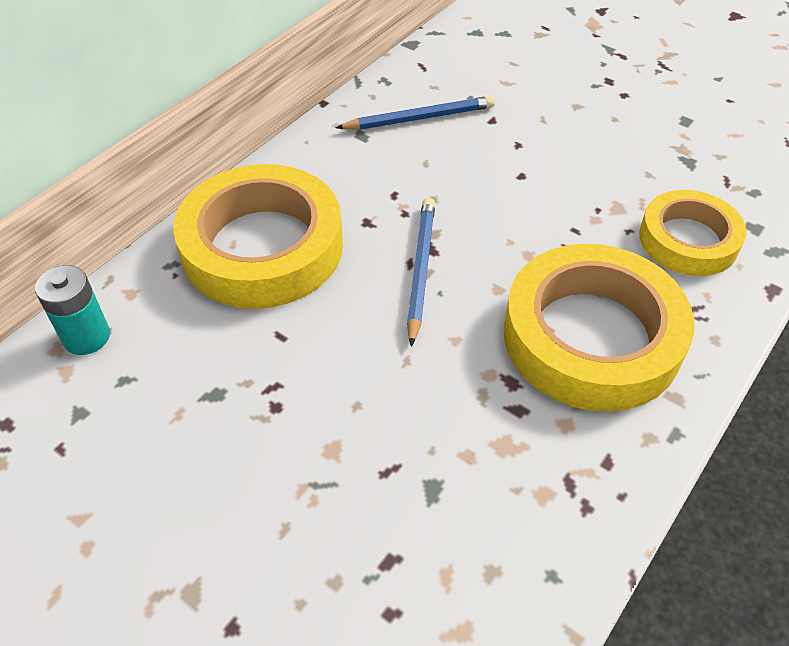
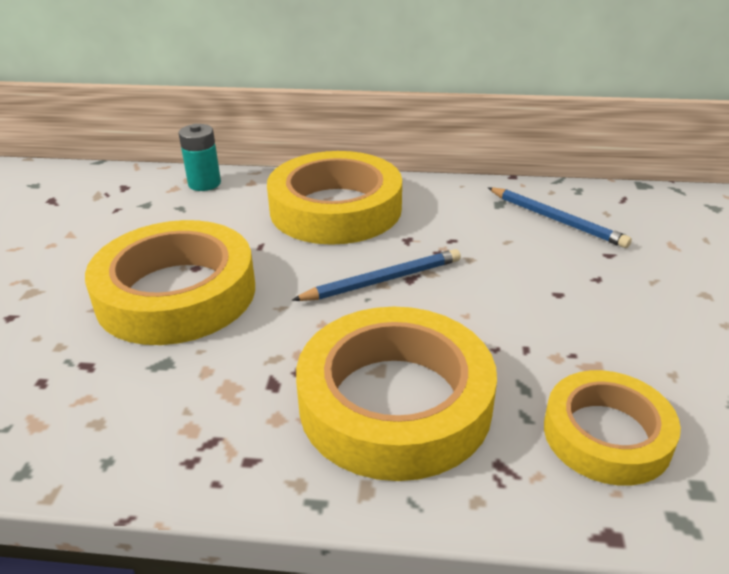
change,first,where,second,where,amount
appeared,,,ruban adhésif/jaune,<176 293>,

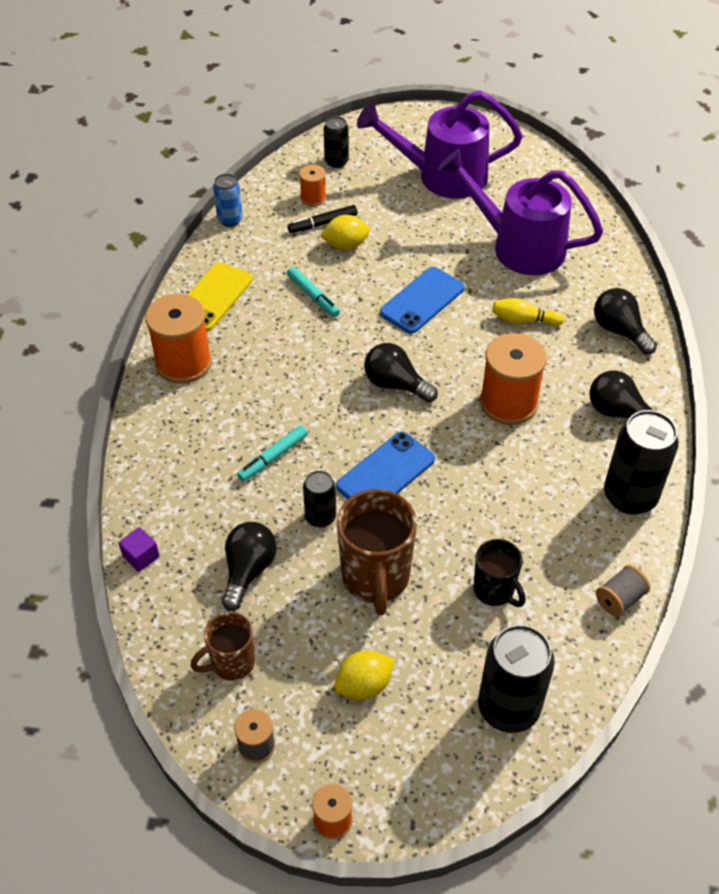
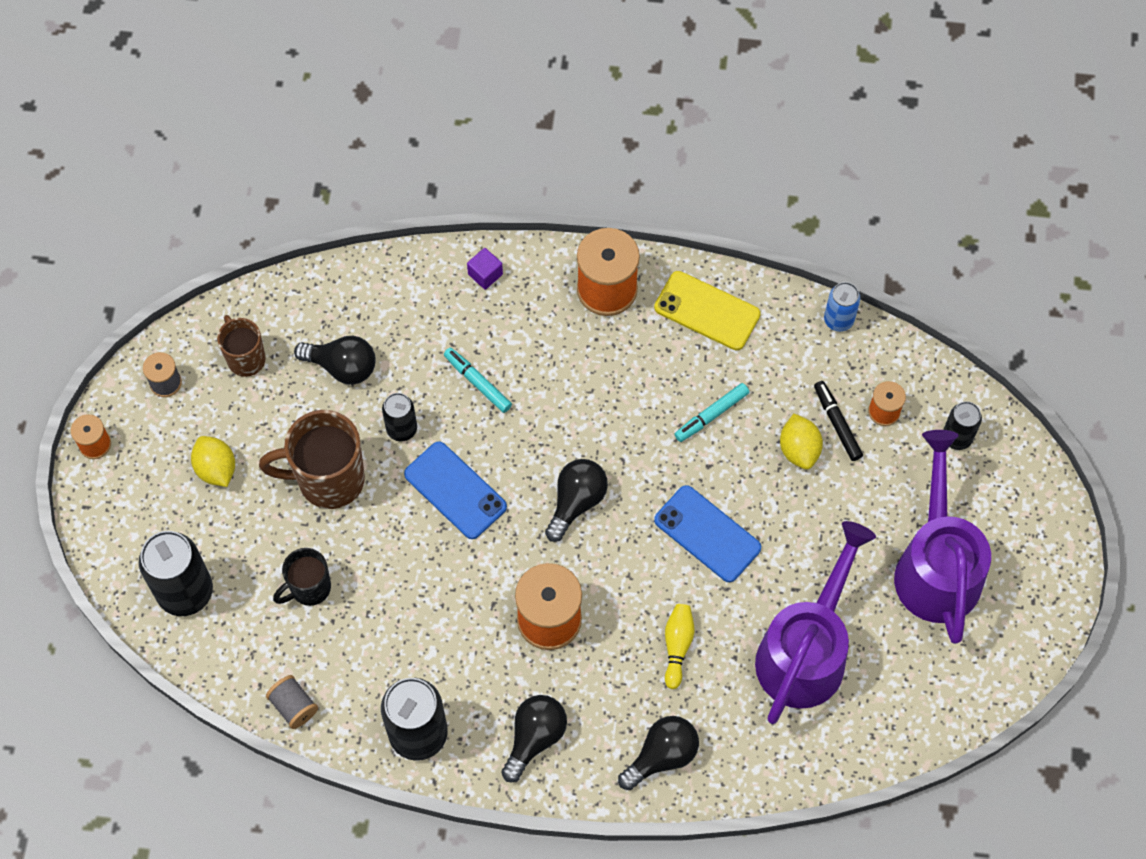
change,first,where,second,where,amount
relocated,cube/violet,<141 556>,,<485 274>,

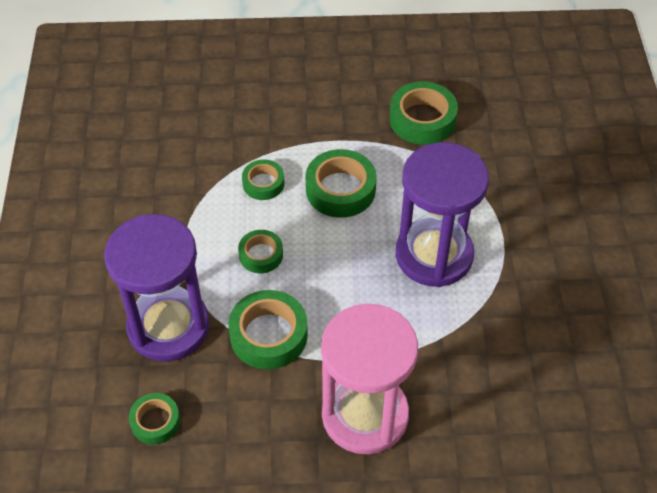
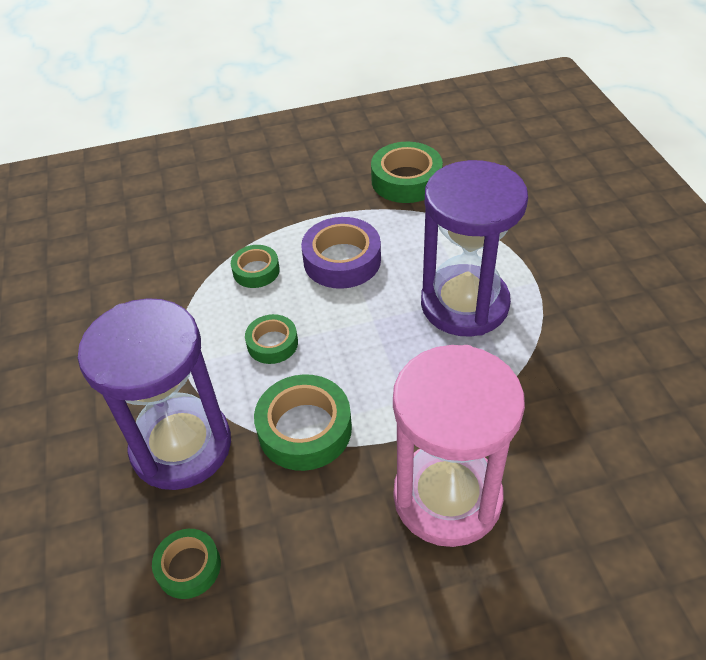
change,first,where,second,where,amount
colour,ruban adhésif/vert,<340 189>,ruban adhésif/violet,<342 260>,

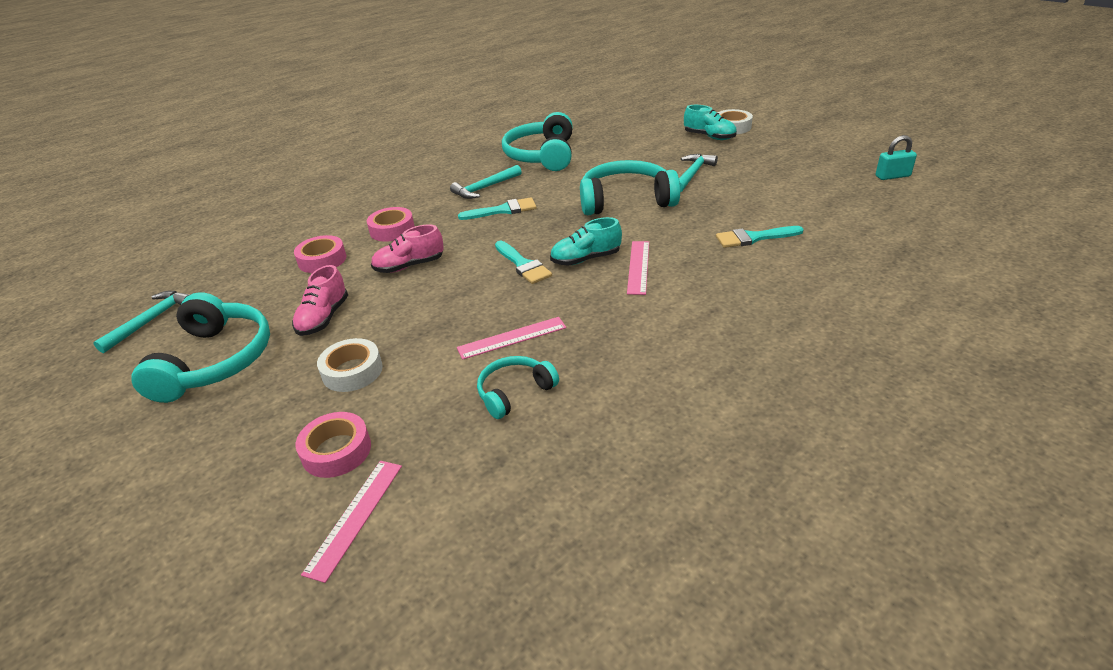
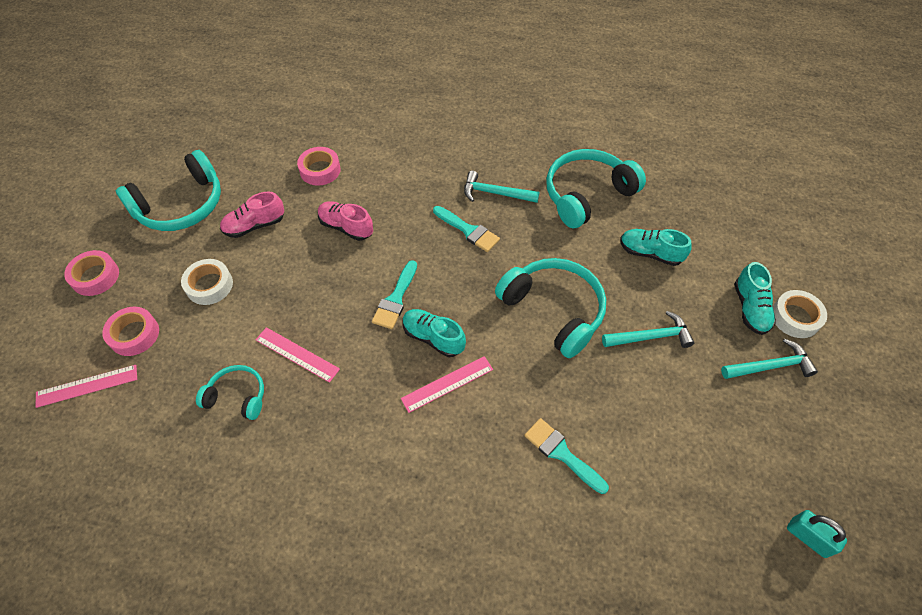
change,first,where,second,where,amount
relocated,ruban adhésif/rose,<392 230>,,<95 277>,
relocated,marteau/turquoise,<151 320>,,<770 366>,
appeared,,,chaussure/turquoise,<650 253>,

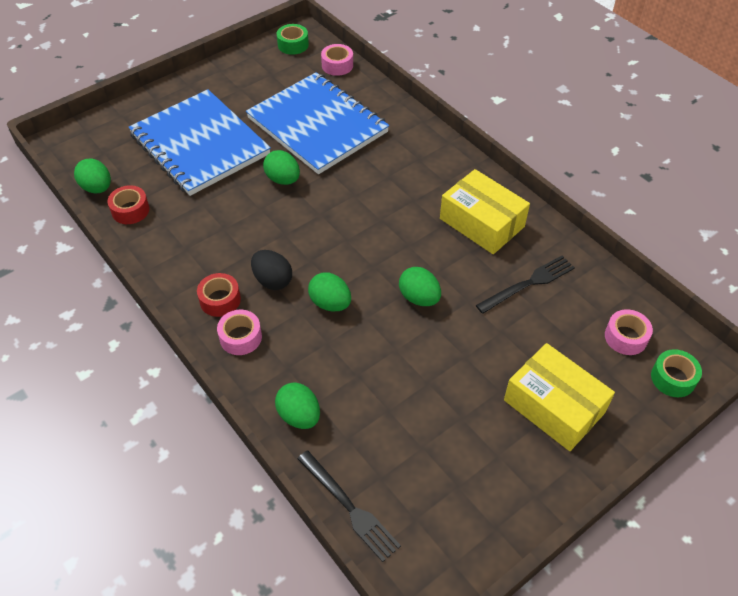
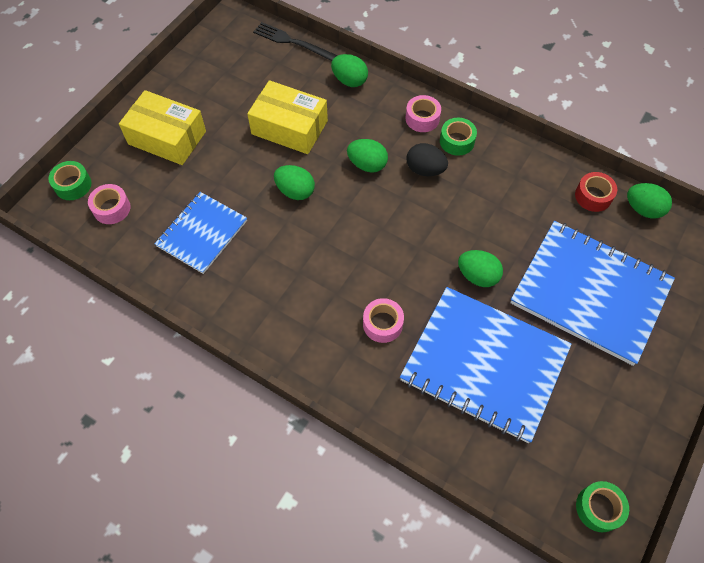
change,first,where,second,where,amount
relocated,ruban adhésif/rose,<337 65>,,<382 324>,
relocated,boîte/jaune,<481 223>,,<289 127>,
exchanged,fourchette/noir,<528 284>,carnet/bleu,<202 233>,
colour,ruban adhésif/rouge,<220 300>,ruban adhésif/vert,<457 141>,

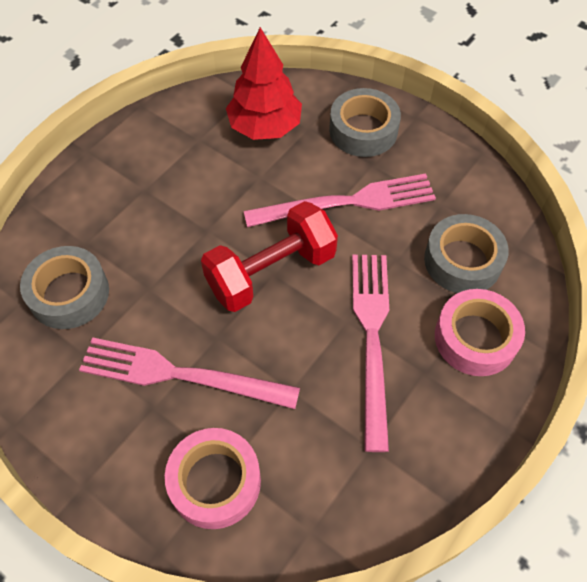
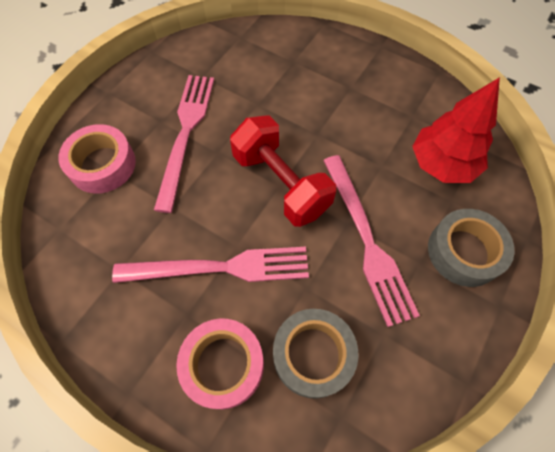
change,first,where,second,where,amount
missing,ruban adhésif/gris,<69 293>,,,

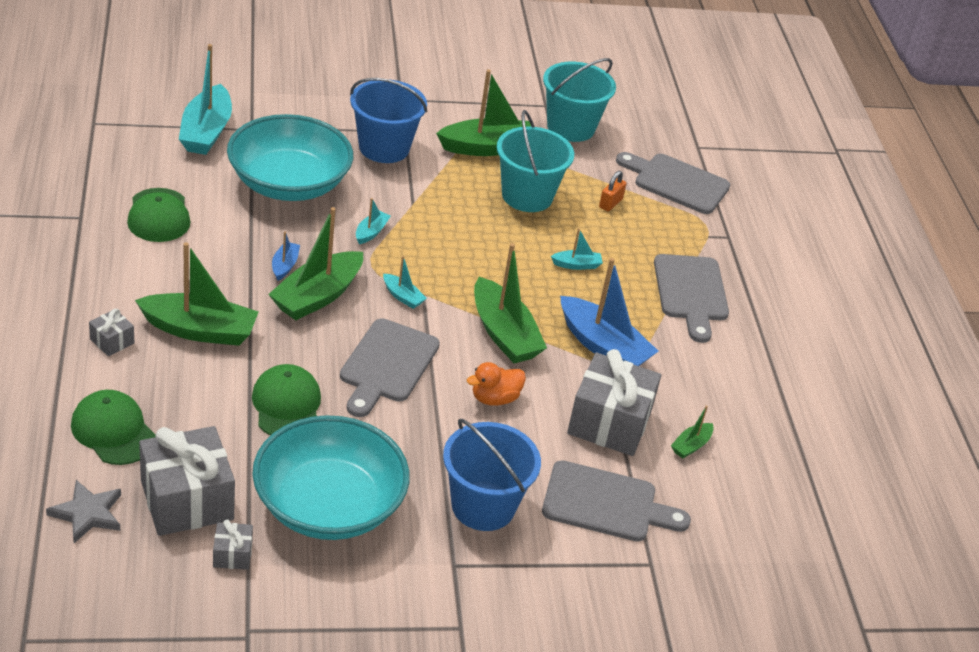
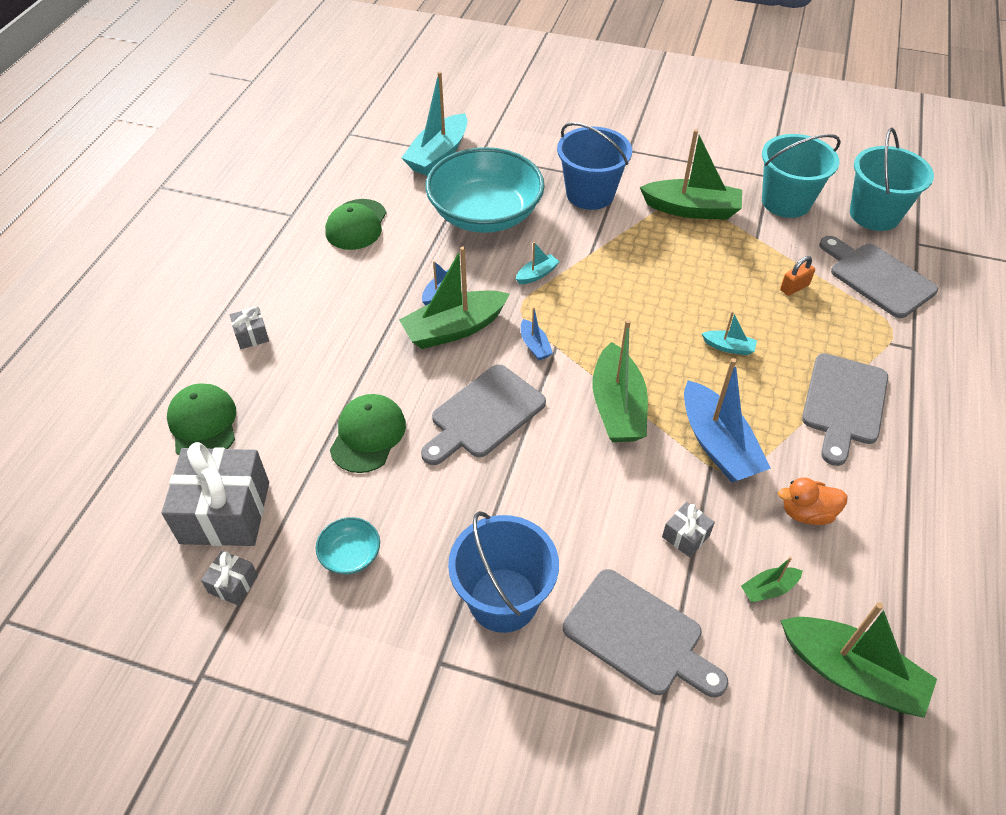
change,first,where,second,where,amount
relocated,seau/turquoise,<527 196>,,<874 214>,
relocated,bateau/vert,<200 330>,,<851 673>,
colour,bateau/turquoise,<402 296>,bateau/bleu,<535 346>,
size,cadeau/gris,<609 422>,,<685 536>,x0.45
relocated,canard/orange,<494 398>,,<806 513>,
size,bol/turquoise,<328 505>,,<350 554>,x0.40
missing,étoile/gris,<87 513>,,,

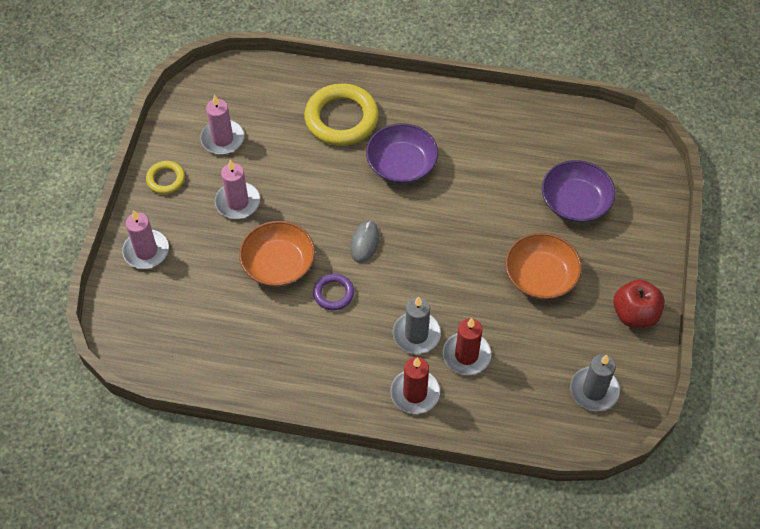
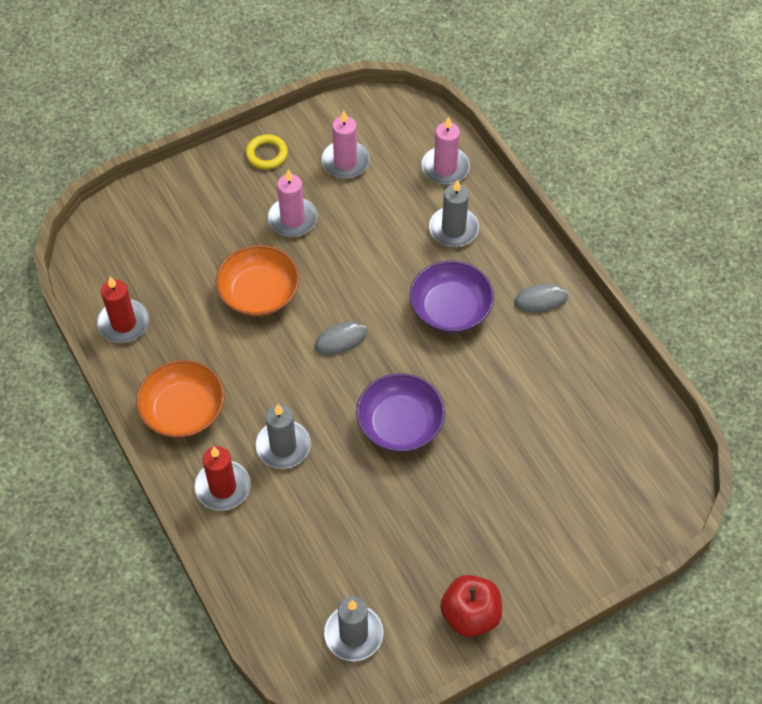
change,first,where,second,where,amount
exchanged,anneau/jaune,<341 119>,bougie/gris,<453 229>,
relocated,bol/violet,<575 202>,,<400 424>,
relocated,bougie/rose,<146 251>,,<445 168>,
relocated,bol/orange,<540 276>,,<183 410>,
missing,anneau/violet,<333 293>,,,
relocated,bougie/rouge,<466 355>,,<123 323>,
appeared,,,souris/gris,<540 300>,

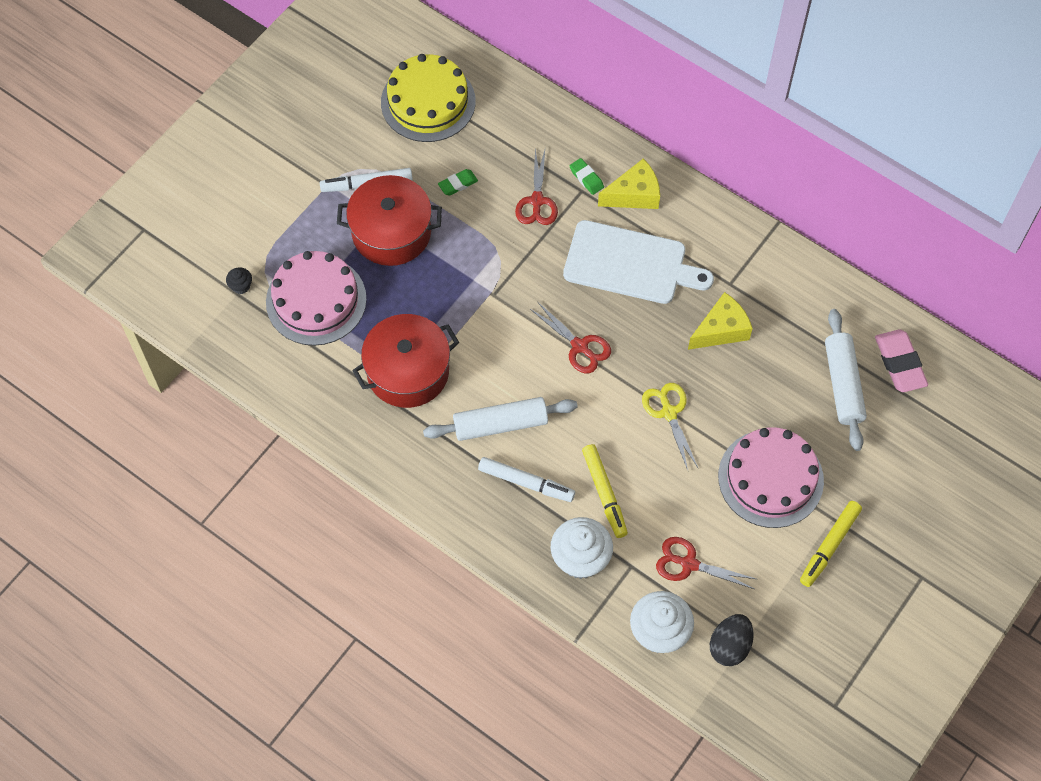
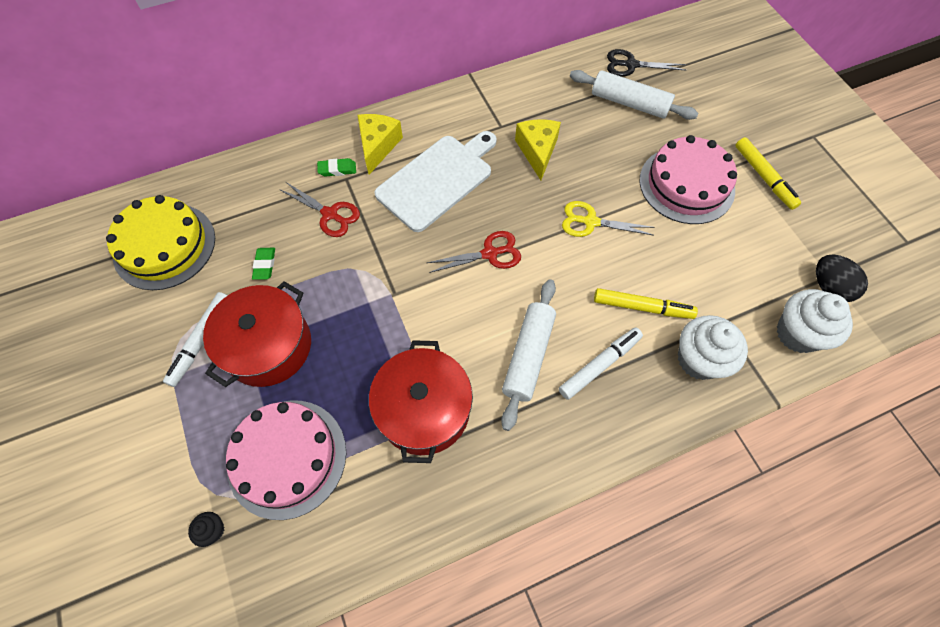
change,first,where,second,where,amount
exchanged,gomme/rose,<899 363>,ciseaux/noir,<631 65>,
missing,ciseaux/rouge,<689 564>,,,

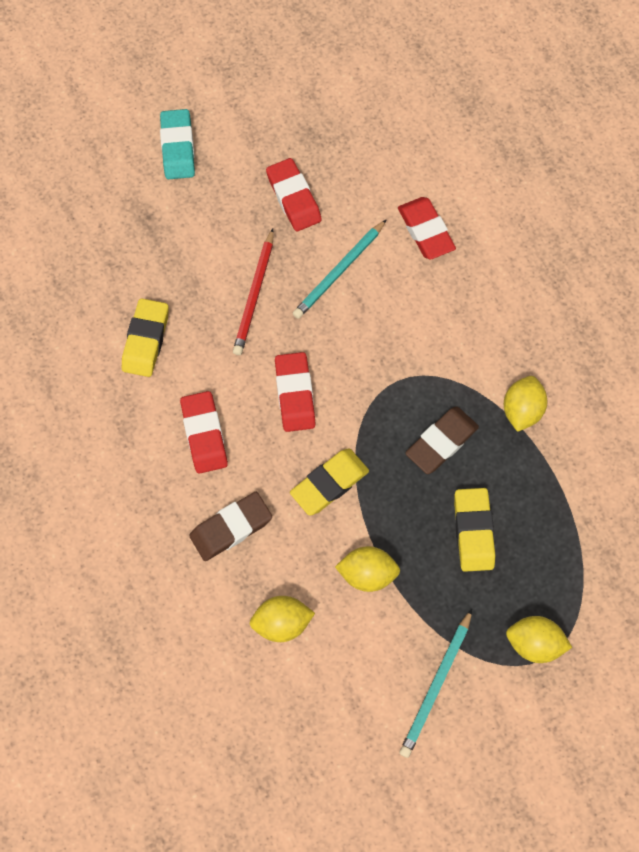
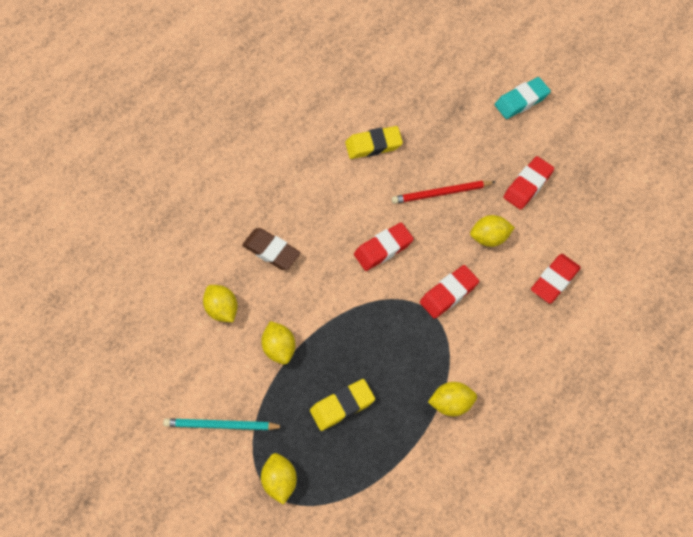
change,first,where,second,where,amount
exchanged,crayon/turquoise,<339 271>,citron/jaune,<489 237>,
relocated,gomme/rouge,<204 434>,,<448 293>,
missing,gomme/marron,<441 442>,,,
missing,gomme/jaune,<329 483>,,,

